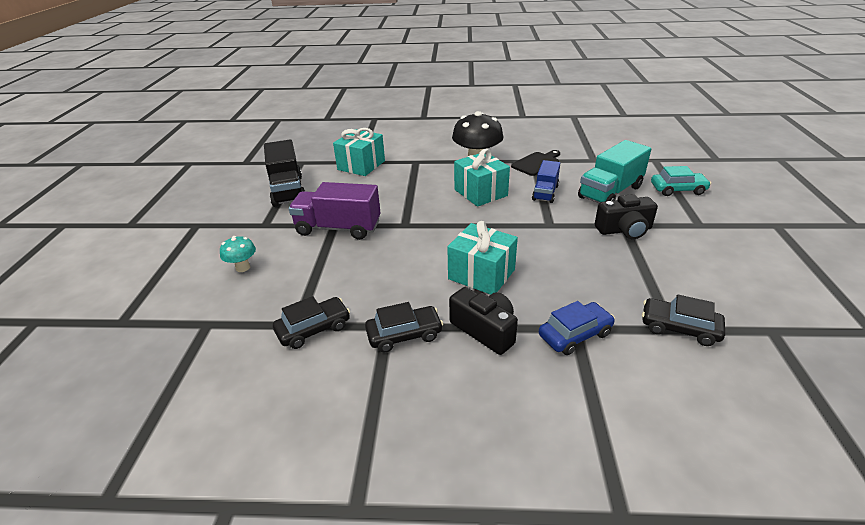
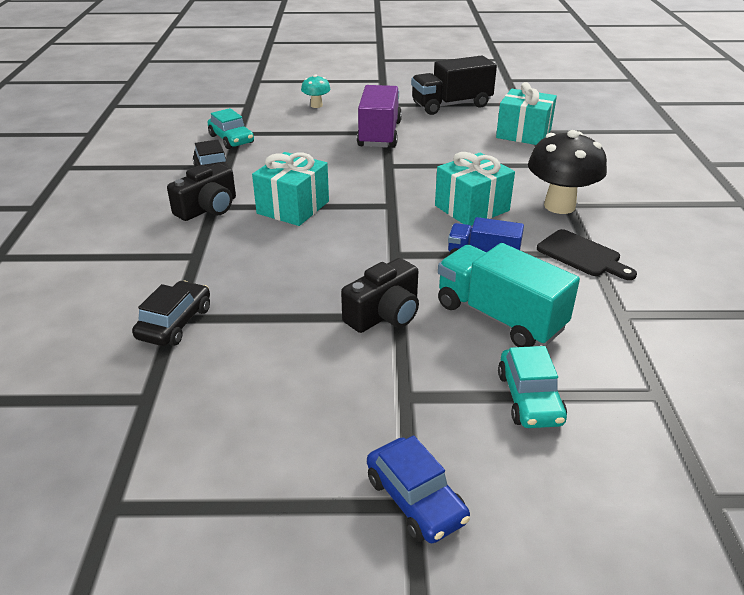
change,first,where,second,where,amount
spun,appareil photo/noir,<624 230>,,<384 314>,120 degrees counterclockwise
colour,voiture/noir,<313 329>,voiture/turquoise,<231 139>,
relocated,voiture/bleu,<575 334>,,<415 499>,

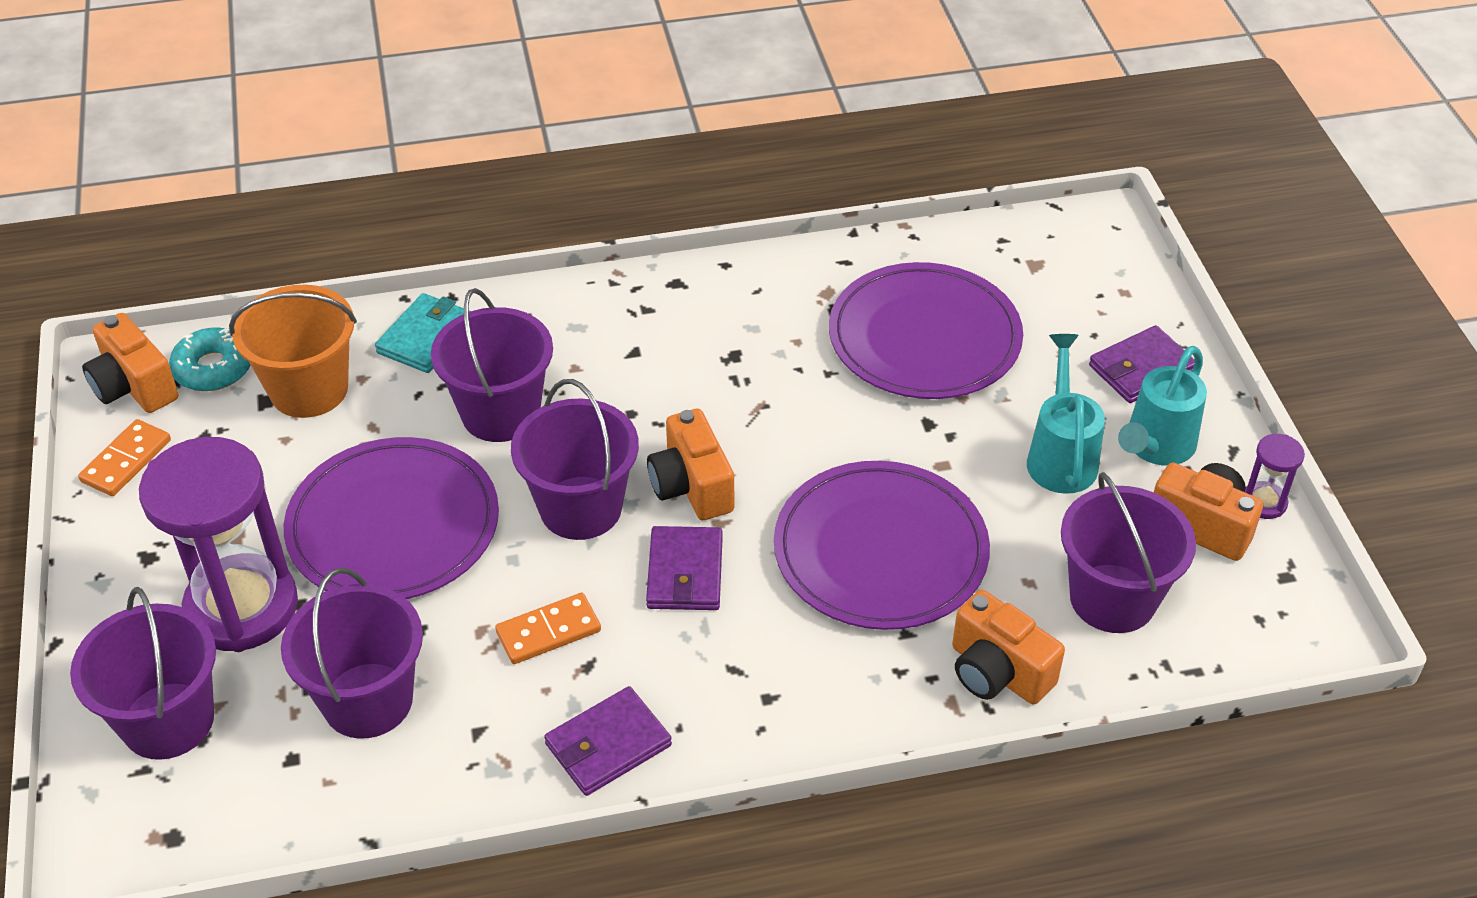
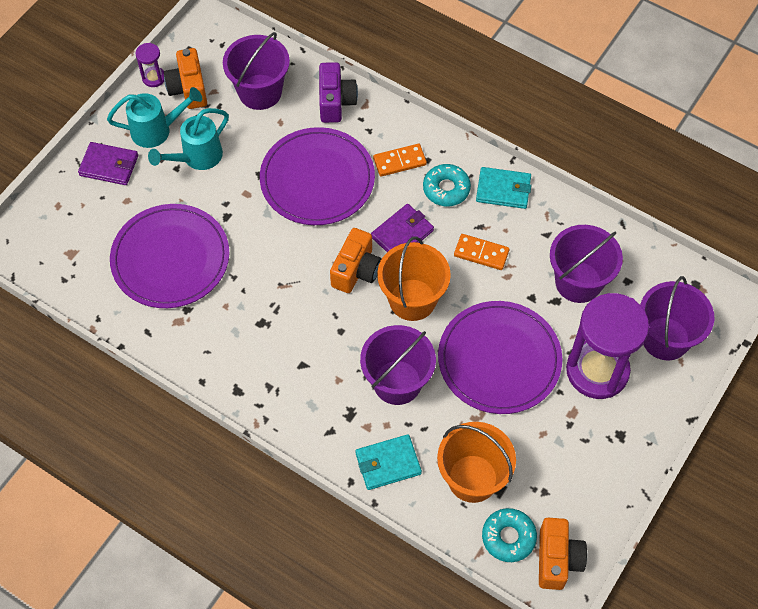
change,first,where,second,where,amount
colour,seau/violet,<581 508>,seau/orange,<412 300>,
relocated,domino/orange,<126 461>,,<399 161>,
colour,appareil photo/orange,<997 672>,appareil photo/violet,<335 102>,
colour,portefeuille/violet,<608 744>,portefeuille/turquoise,<503 190>,
appeared,,,beignet/turquoise,<446 189>,

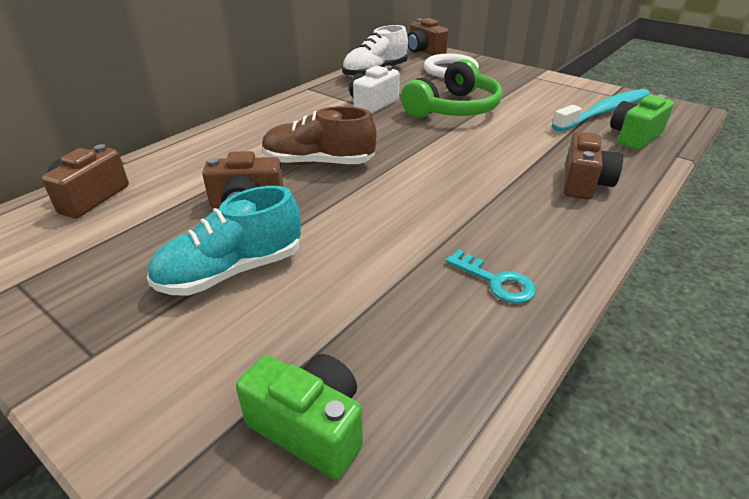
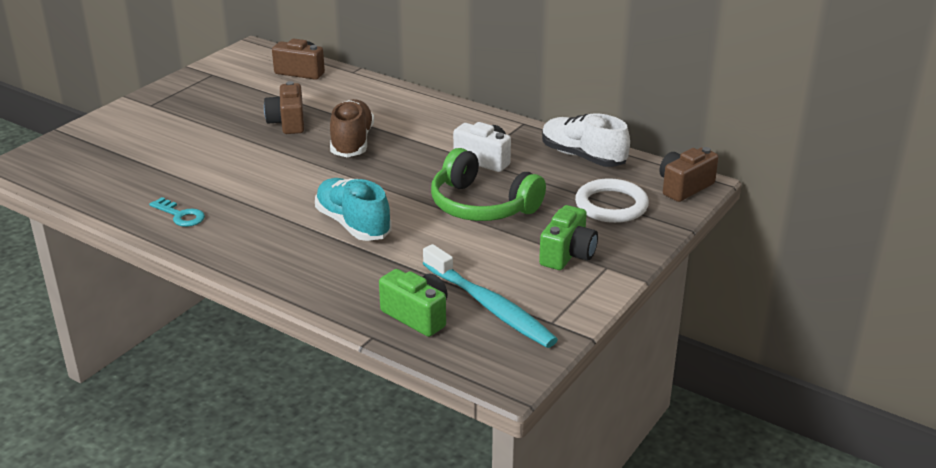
change,first,where,second,where,amount
missing,appareil photo/marron,<584 183>,,,
relocated,chaussure/turquoise,<231 271>,,<353 224>,
spun,clé/turquoise,<496 281>,,<180 215>,90 degrees counterclockwise
relocated,appareil photo/vert,<310 427>,,<567 254>,

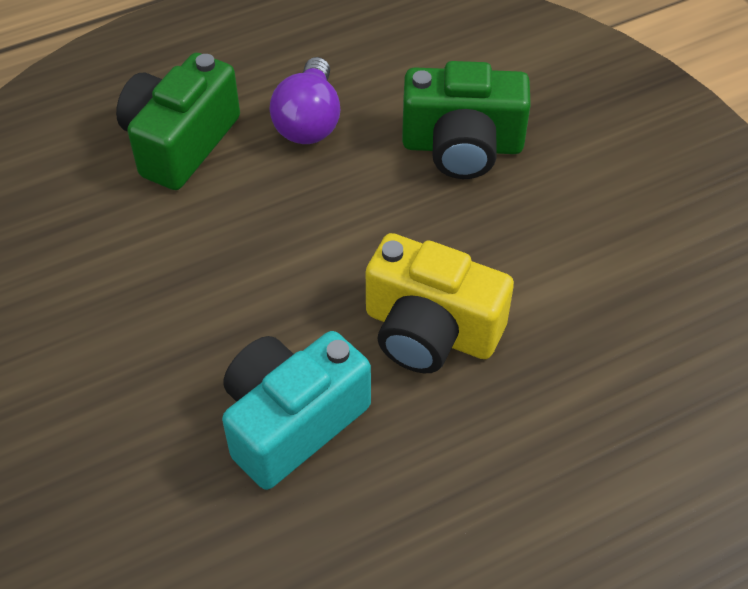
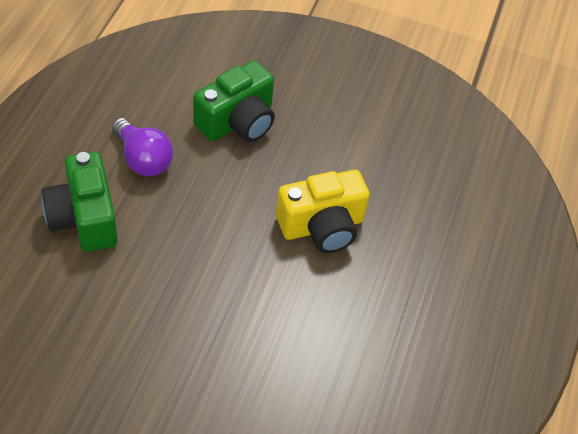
change,first,where,second,where,amount
missing,appareil photo/turquoise,<292 422>,,,

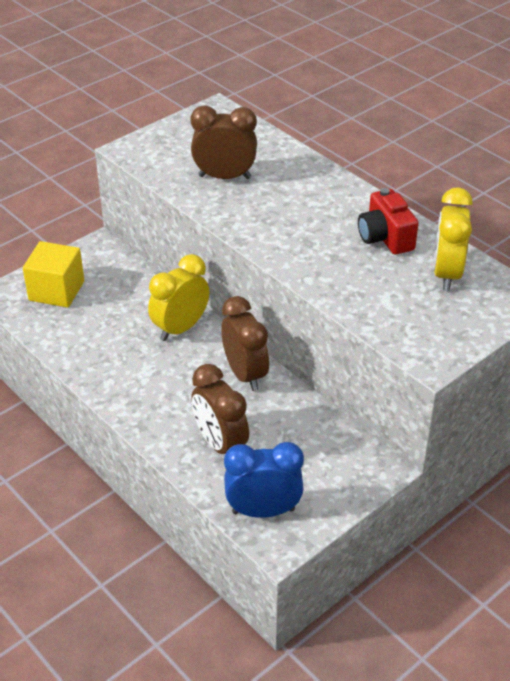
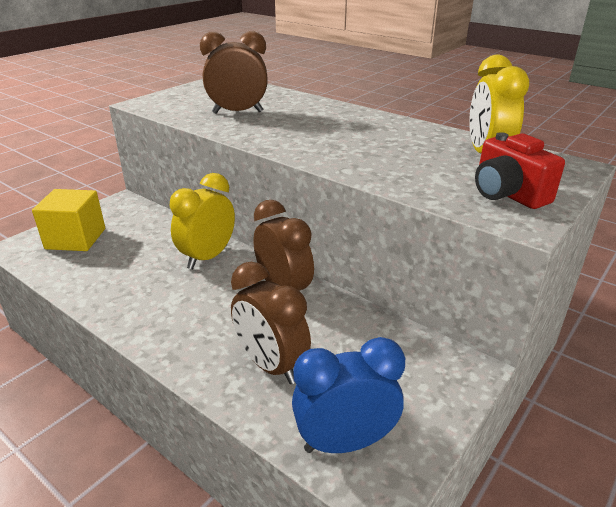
change,first,where,second,where,amount
relocated,appareil photo/rouge,<385 238>,,<507 194>,

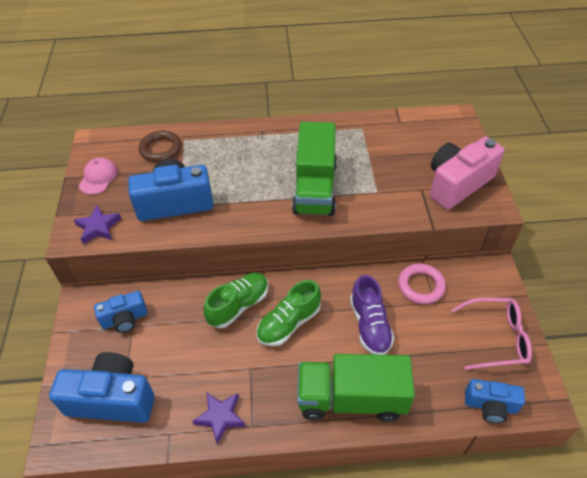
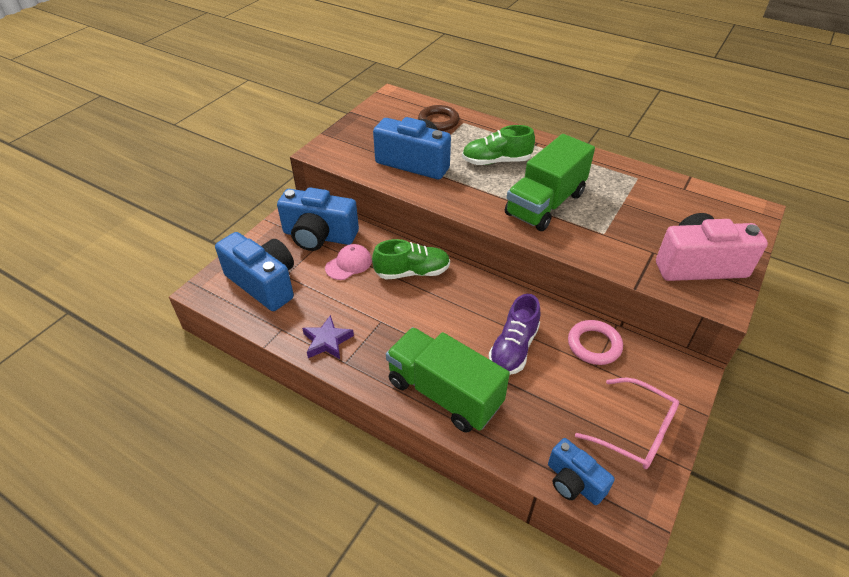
change,first,where,second,where,amount
relocated,casquette/rose,<98 177>,,<349 264>,
missing,étoile/violet,<98 227>,,,
relocated,chaussure/vert,<289 323>,,<496 161>,
size,appareil photo/bleu,<125 319>,,<319 236>,x1.71

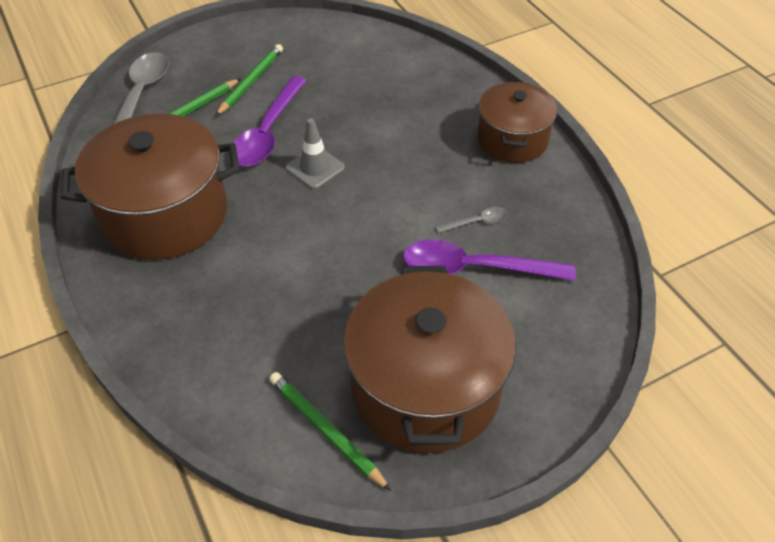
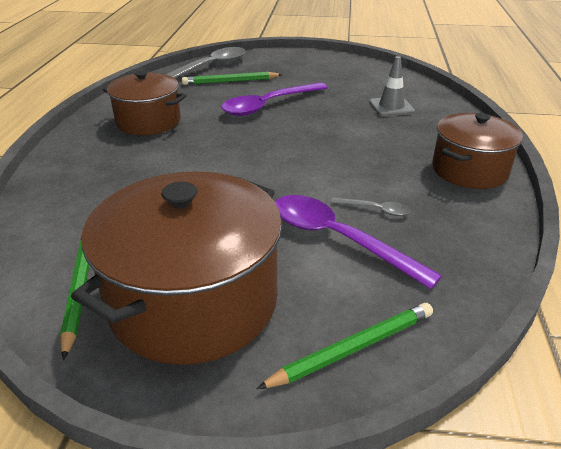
change,first,where,second,where,amount
relocated,crayon/vert,<251 82>,,<353 348>,
size,marmite/marron,<165 214>,,<148 122>,x0.62
relocated,cône de chantier/gris,<315 168>,,<391 107>,

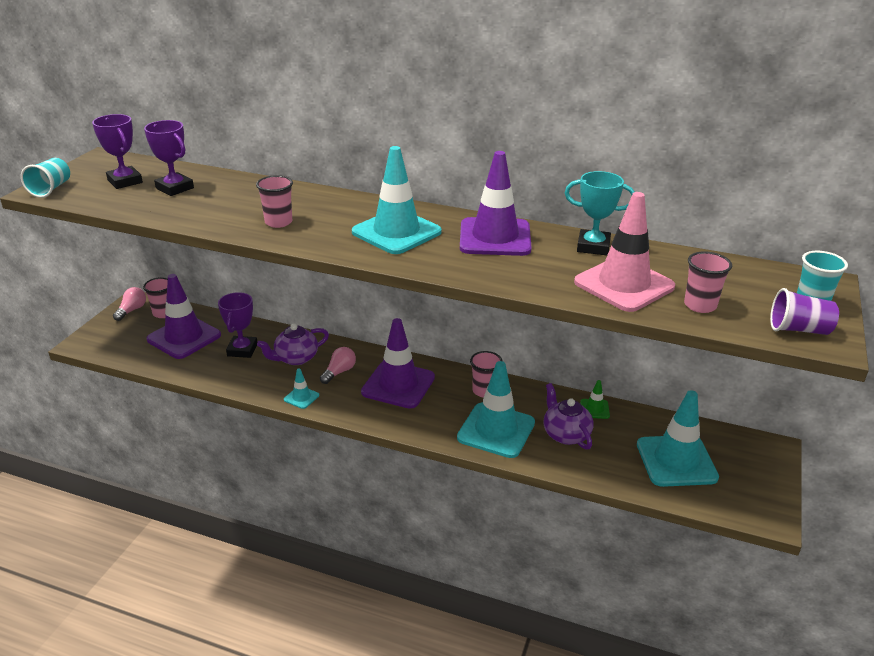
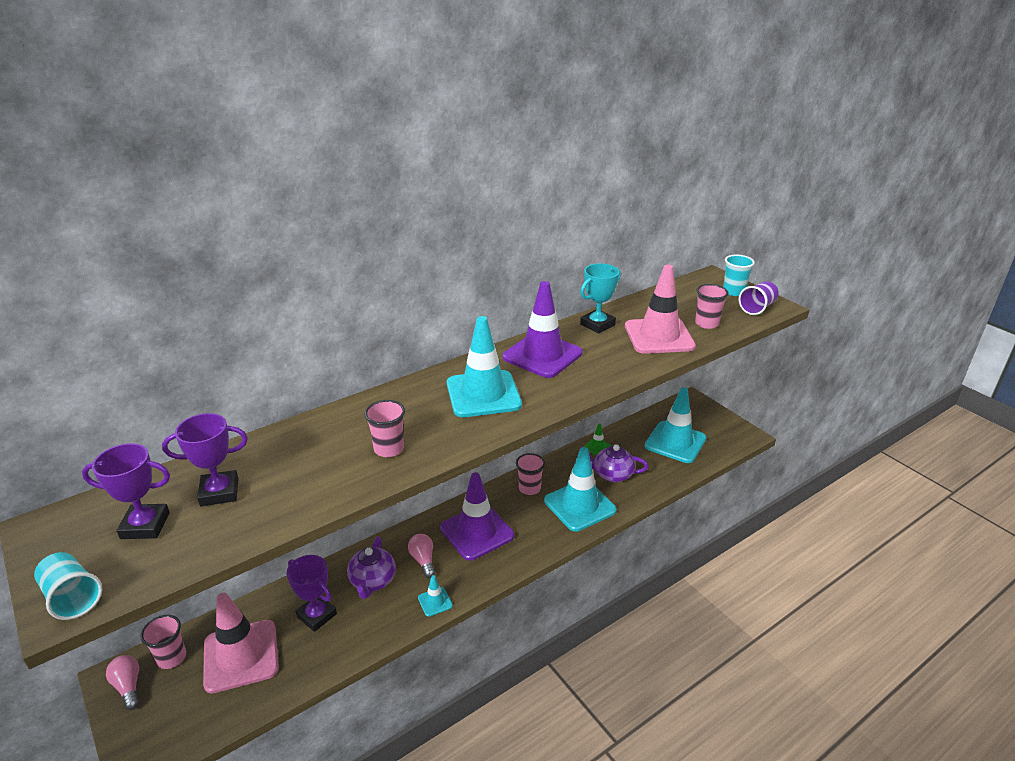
change,first,where,second,where,amount
colour,cône de chantier/violet,<184 337>,cône de chantier/rose,<241 656>,

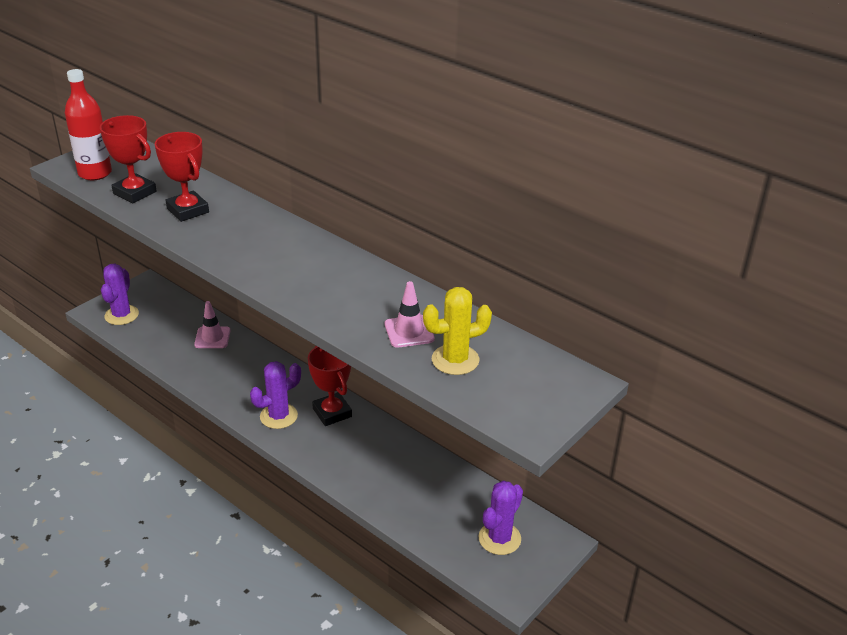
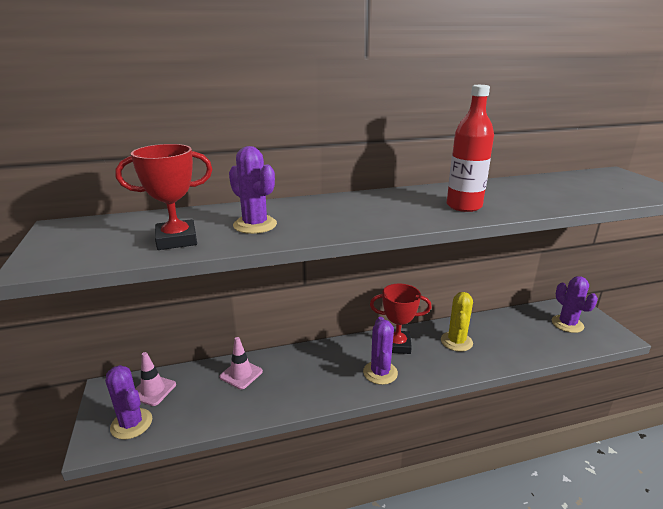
change,first,where,second,where,amount
relocated,bouteille/rouge,<95 173>,,<464 206>,
exchanged,trophée/rouge,<188 210>,cactus/violet,<255 225>,
relocated,cône de chantier/rose,<409 331>,,<153 390>,
relocated,cactus/jaune,<455 360>,,<456 341>,

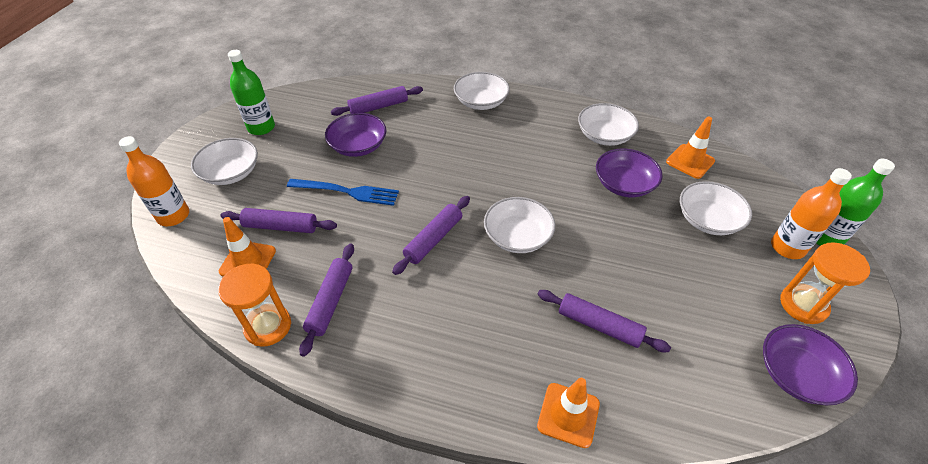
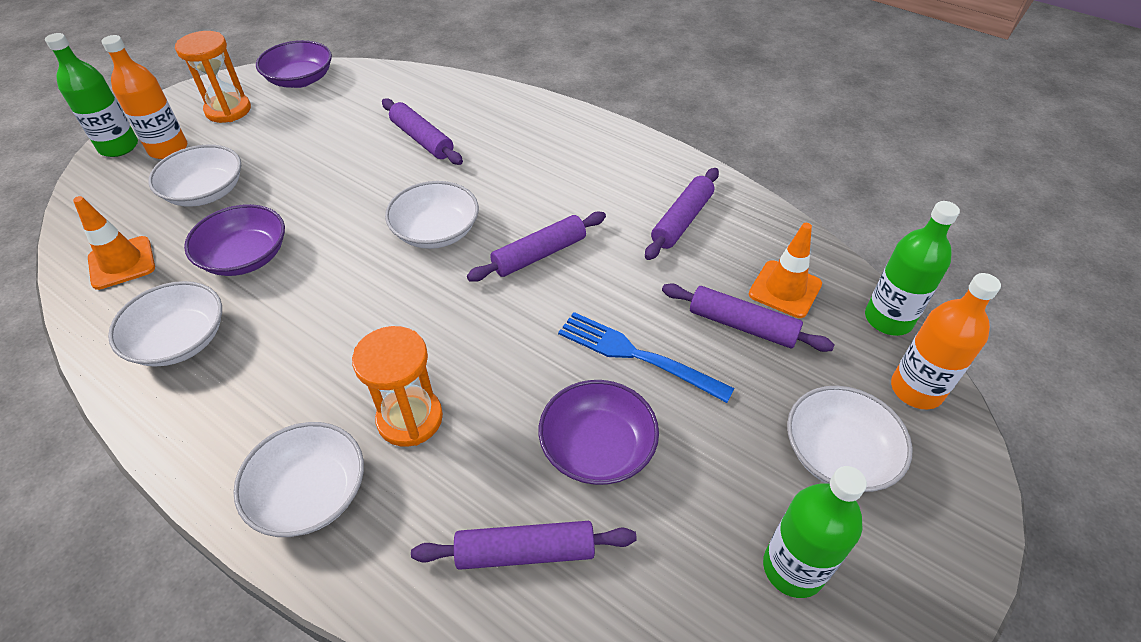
change,first,where,second,where,amount
relocated,sablier/orange,<268 326>,,<410 418>,
missing,cône de chantier/orange,<568 415>,,,
appeared,,,bouteille/vert,<888 319>,

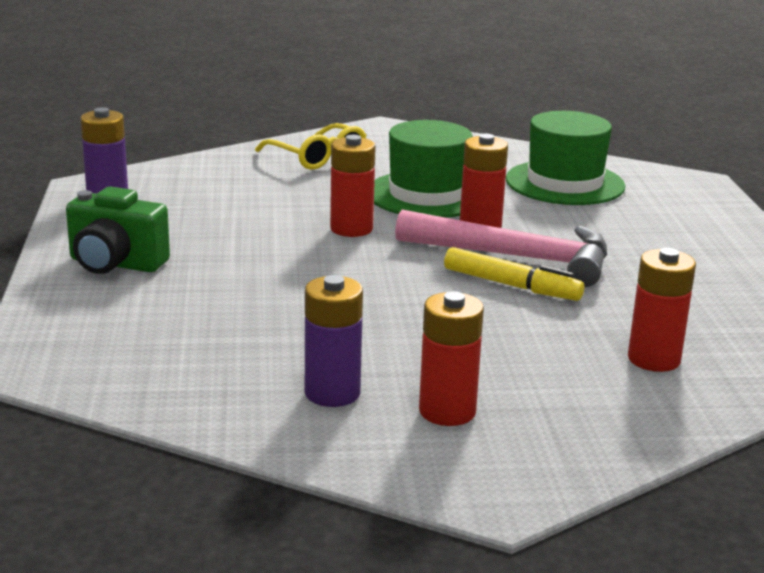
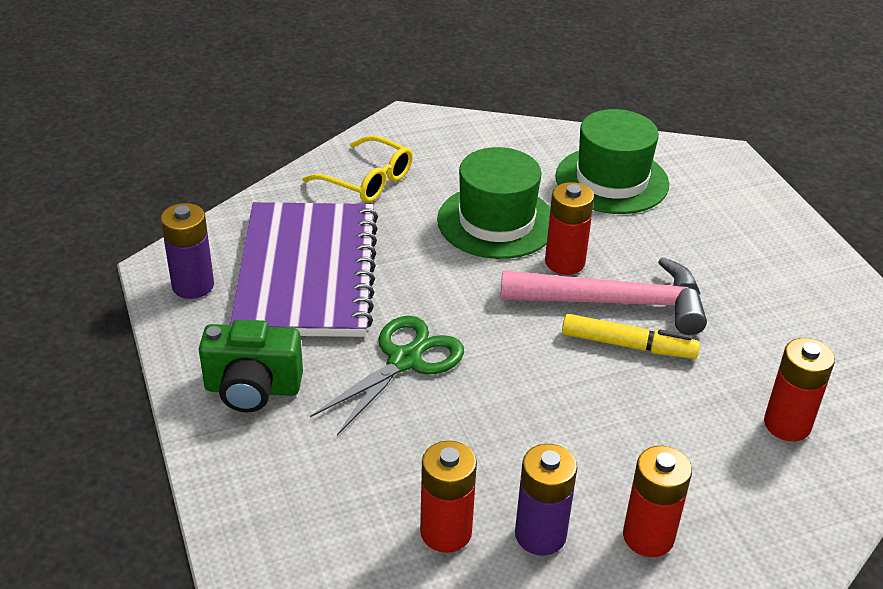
change,first,where,second,where,amount
relocated,pile/rouge,<351 229>,,<446 532>,
appeared,,,carnet/violet,<307 273>,
appeared,,,ciseaux/vert,<405 360>,

